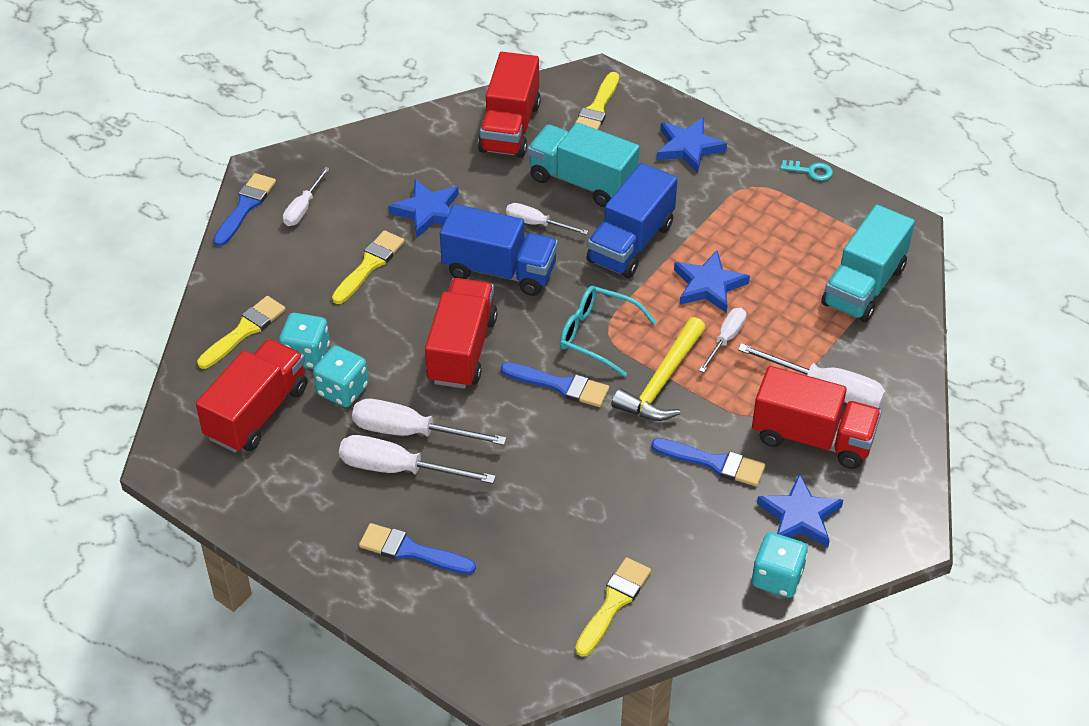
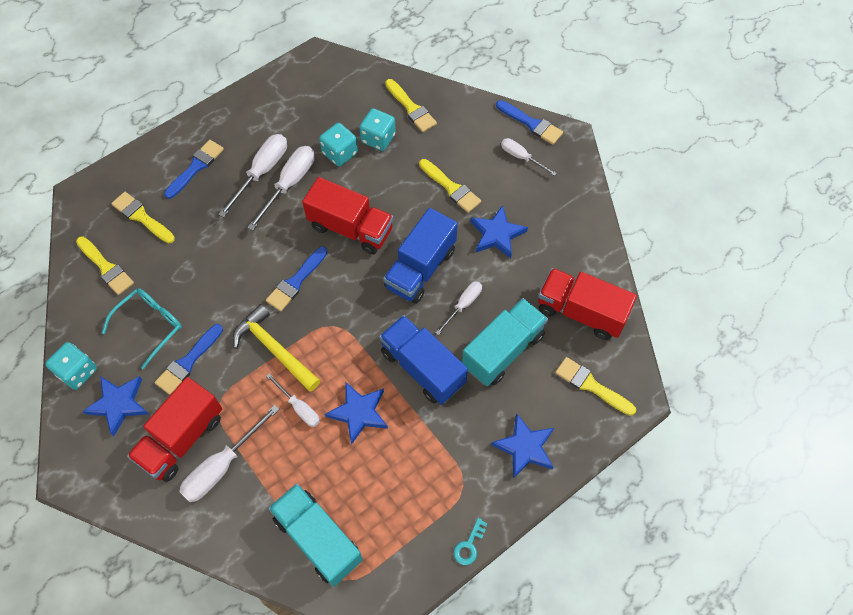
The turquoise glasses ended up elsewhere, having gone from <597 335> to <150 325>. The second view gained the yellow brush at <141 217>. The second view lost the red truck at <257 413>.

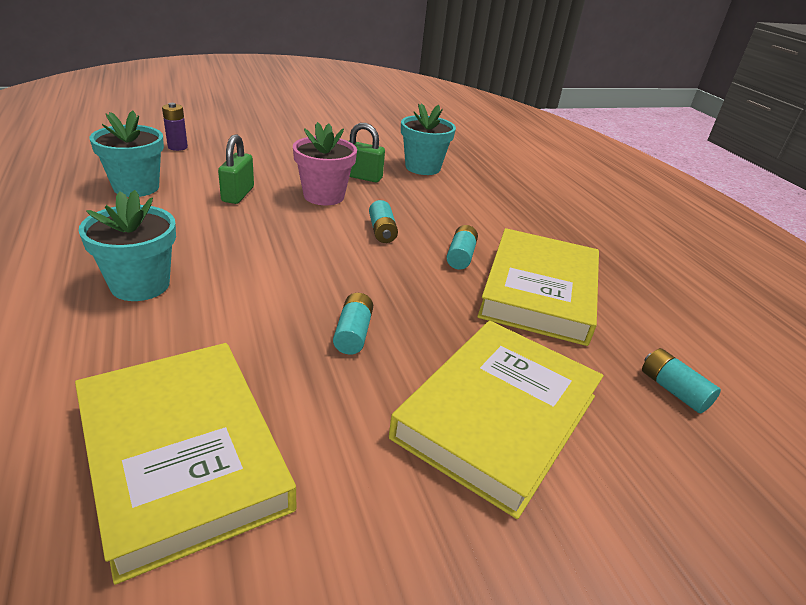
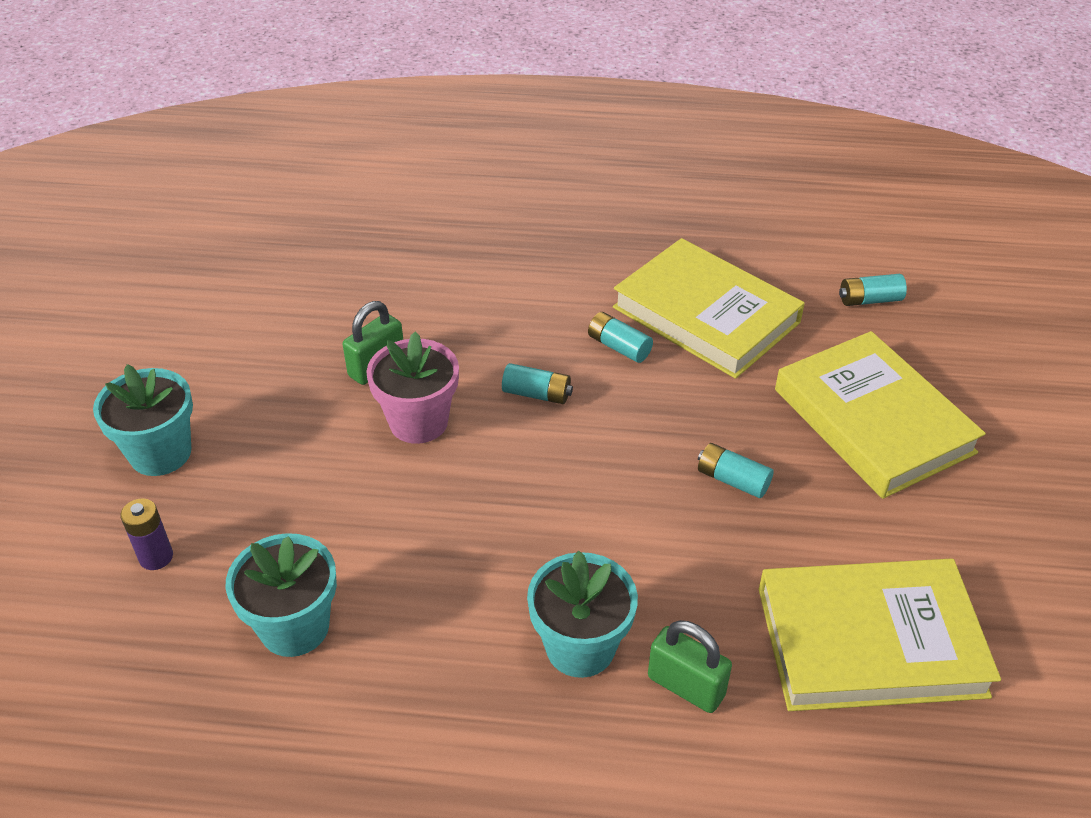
The turquoise flower pot ended up elsewhere, having gone from <422 167> to <160 453>. The green padlock ended up elsewhere, having gone from <238 194> to <686 686>.

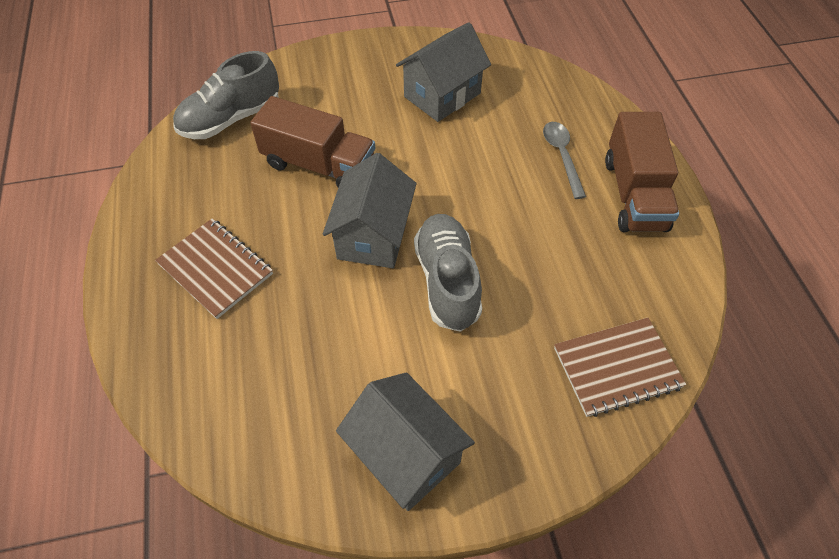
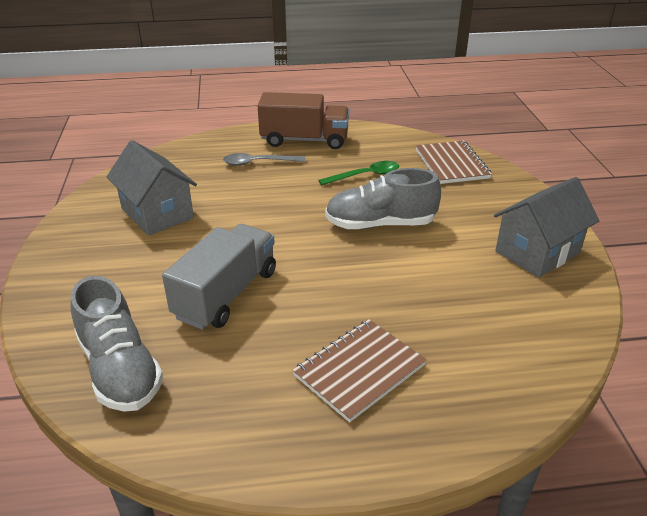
What was the brown truck at <319 165> turned into the grey truck at <226 294>. The second view gained the green spoon at <365 176>. The second view lost the grey house at <373 235>.

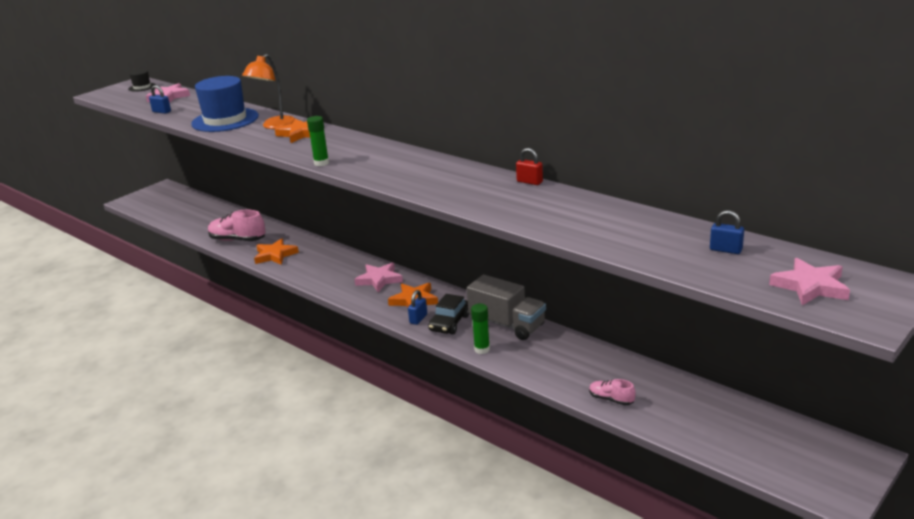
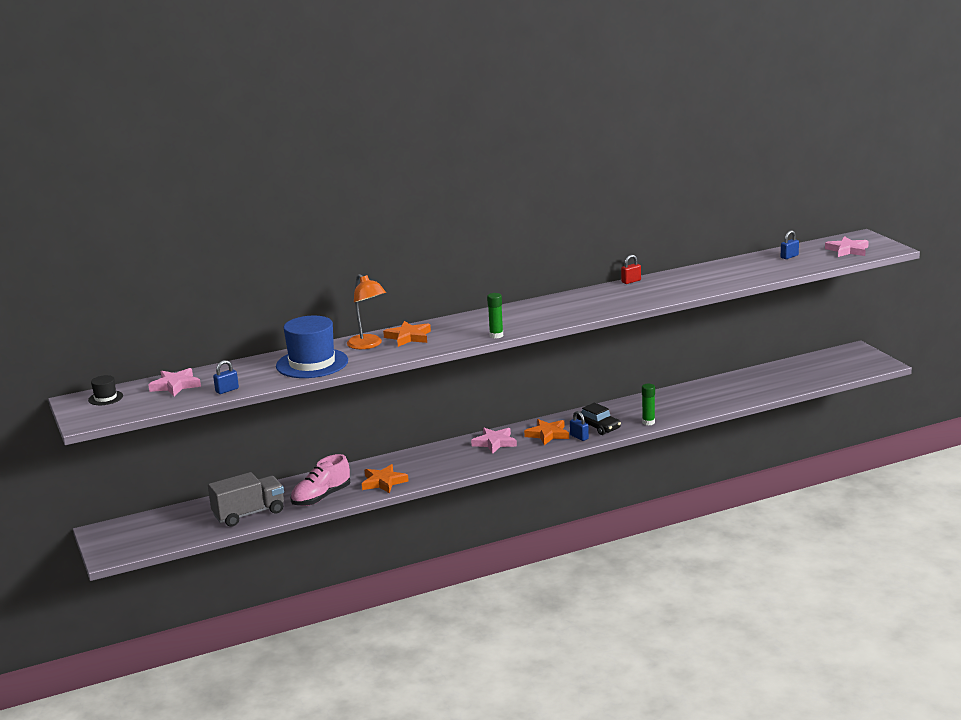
The grey truck ended up elsewhere, having gone from <507 325> to <249 514>. The second view lost the pink shoe at <611 399>.

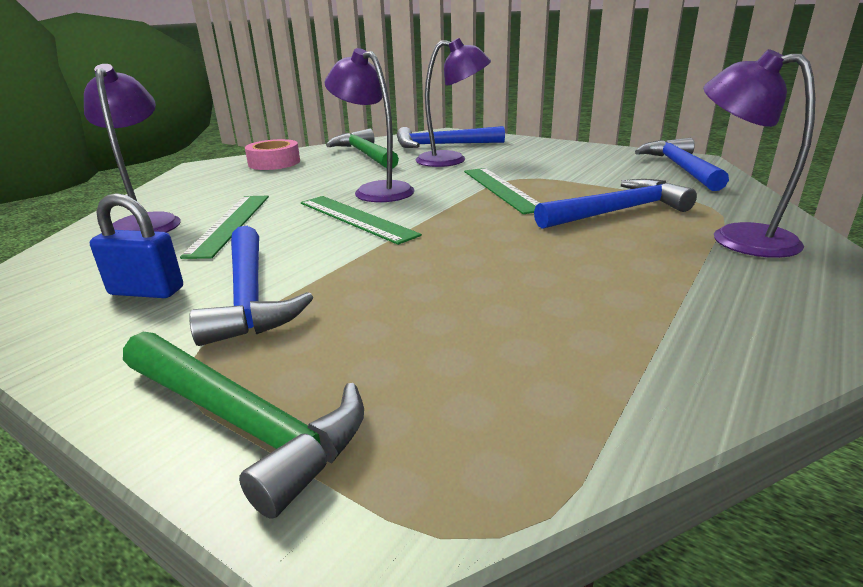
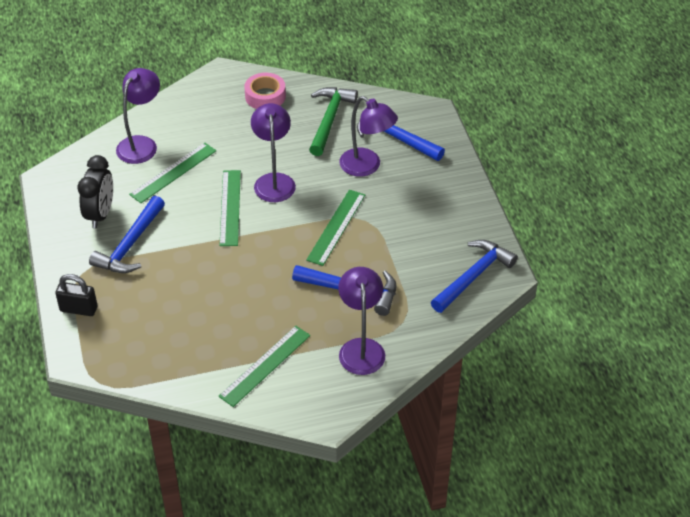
Where the green hammer stood at <243 422>, the black padlock came to stand at <79 309>. Where the blue padlock stood at <146 291>, the black clock came to stand at <100 214>. The second view gained the green ruler at <265 365>.

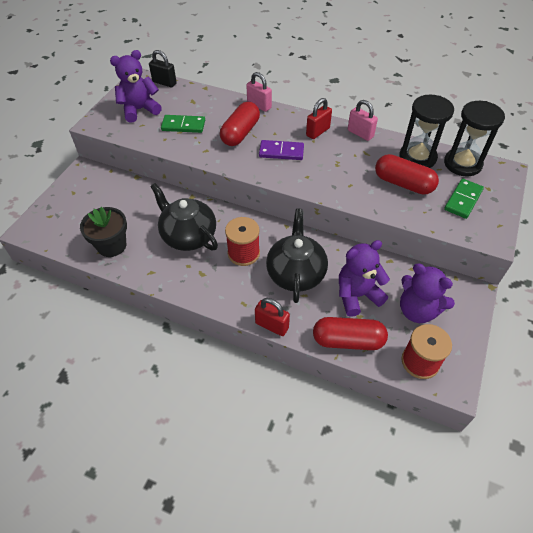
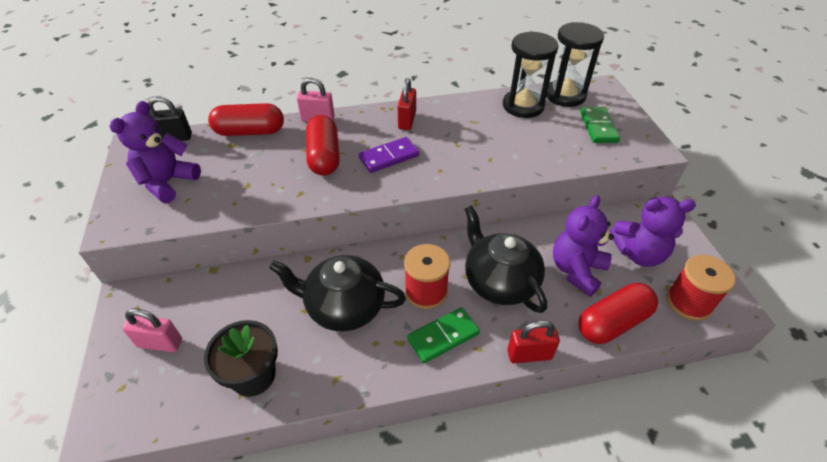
The pink padlock ended up elsewhere, having gone from <360 133> to <160 343>. The red capsule ended up elsewhere, having gone from <403 183> to <250 132>. The green domino ended up elsewhere, having gone from <183 125> to <443 336>.

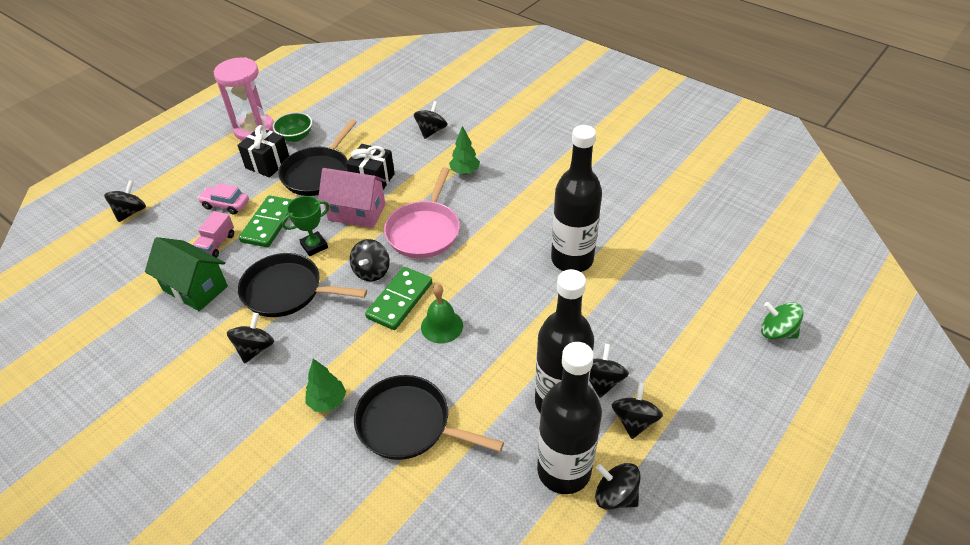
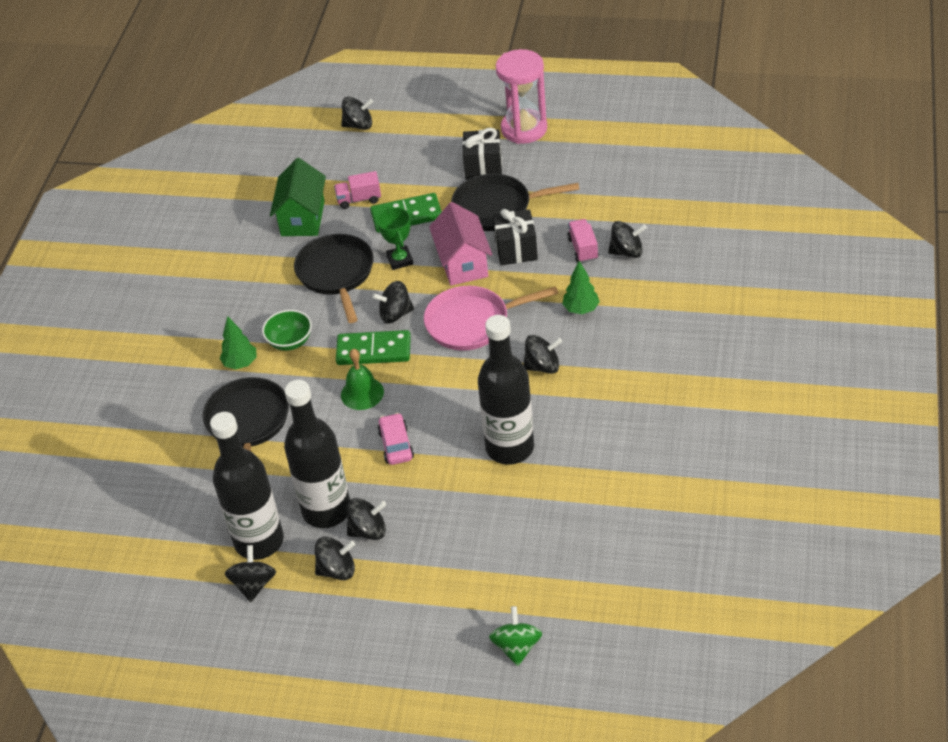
The green bowl ended up elsewhere, having gone from <295 137> to <290 341>. The green trophy at <314 246> ended up facing another way, 45 degrees clockwise from before. The pink car ended up elsewhere, having gone from <226 205> to <396 445>. The black spinning top ended up elsewhere, having gone from <255 348> to <543 366>. The second view gained the pink truck at <583 249>.

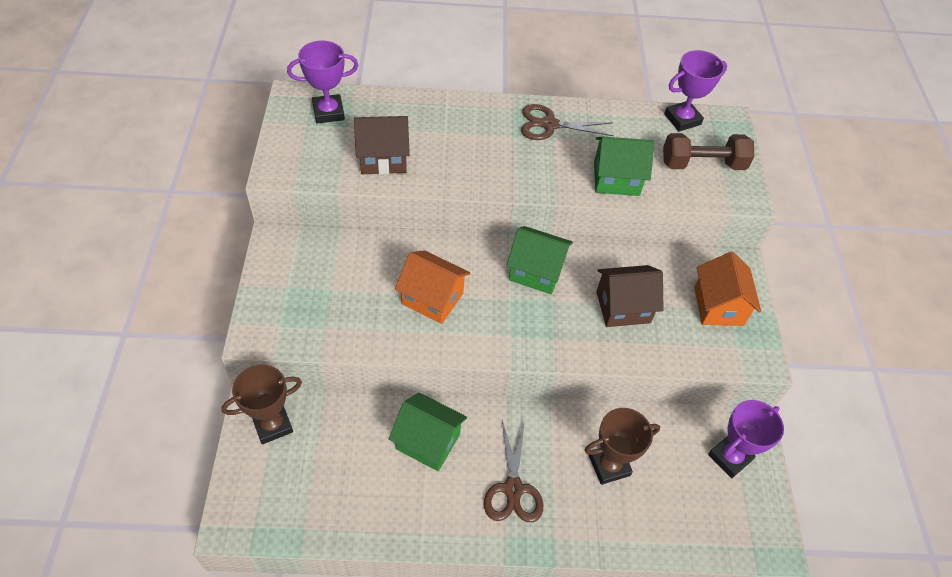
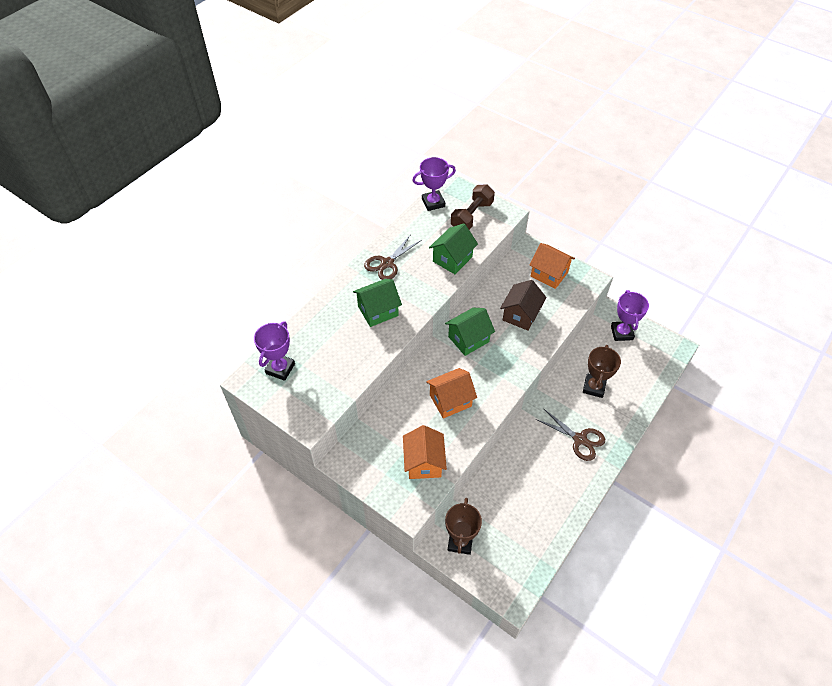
The green house ended up elsewhere, having gone from <428 441> to <378 311>. The second view gained the orange house at <424 462>. The purple trophy at <682 119> ended up facing another way, 60 degrees clockwise from before. The second view lost the brown house at <383 158>.

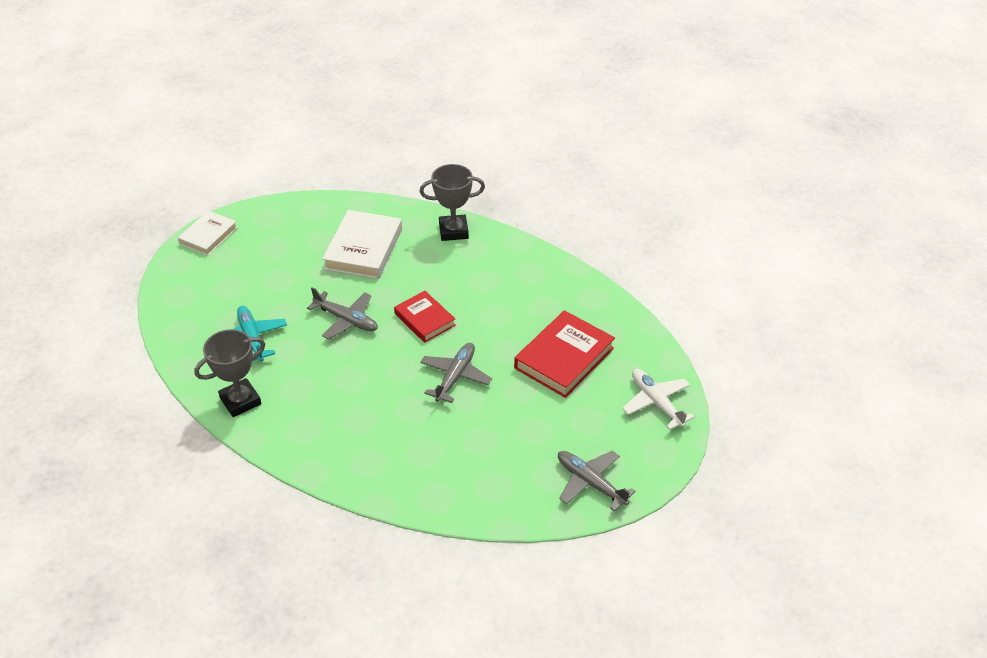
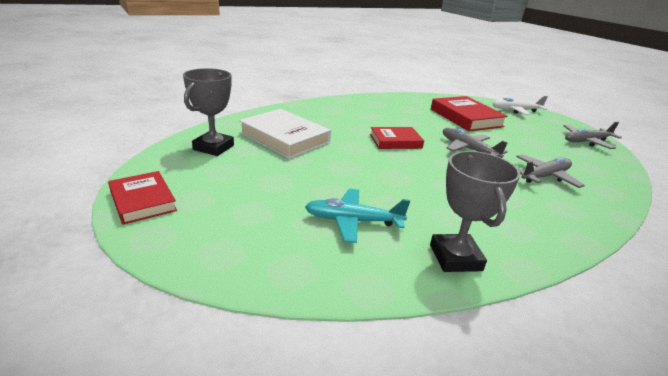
What was the white book at <208 236> turned into the red book at <143 201>. The grey trophy ended up elsewhere, having gone from <453 231> to <213 147>. The grey plane ended up elsewhere, having gone from <346 320> to <544 177>.

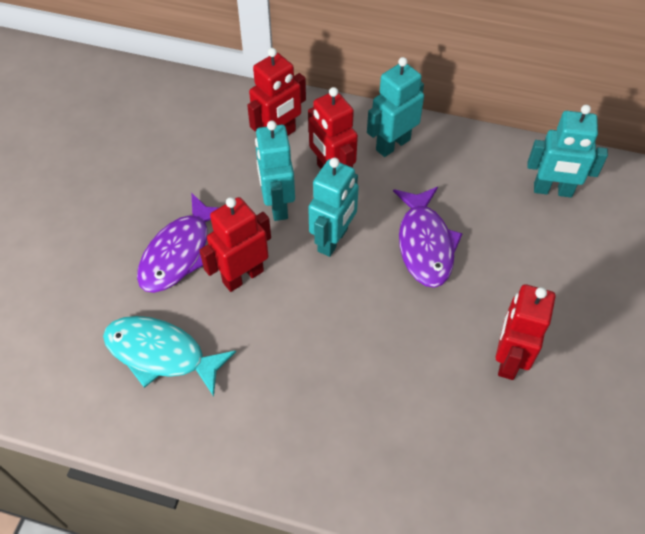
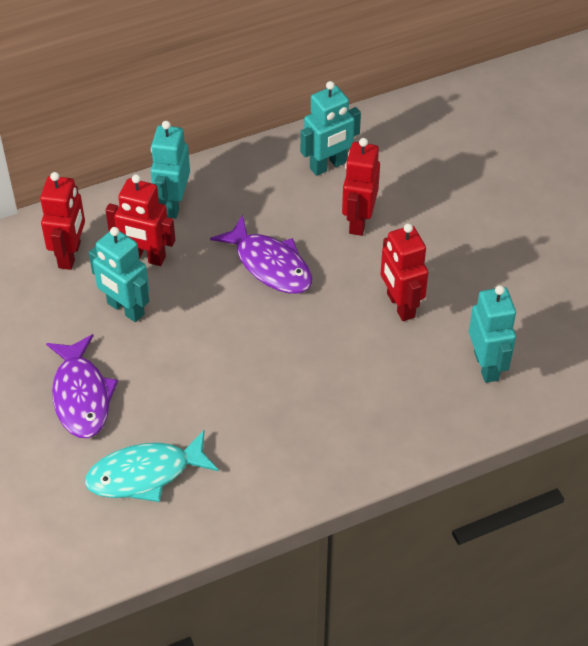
The red robot ended up elsewhere, having gone from <243 276> to <358 221>. The turquoise robot ended up elsewhere, having gone from <333 240> to <486 366>.

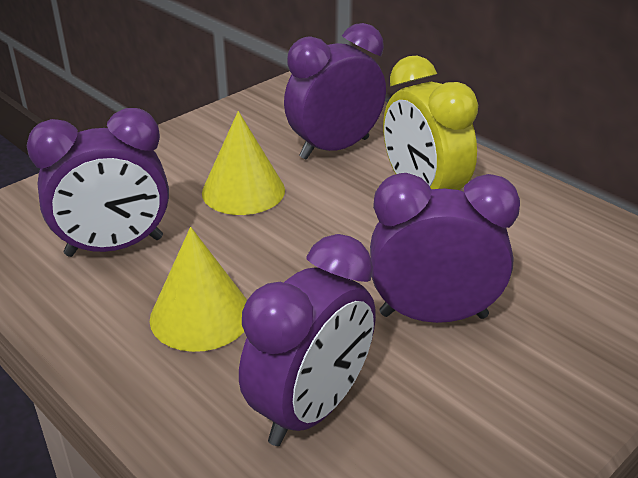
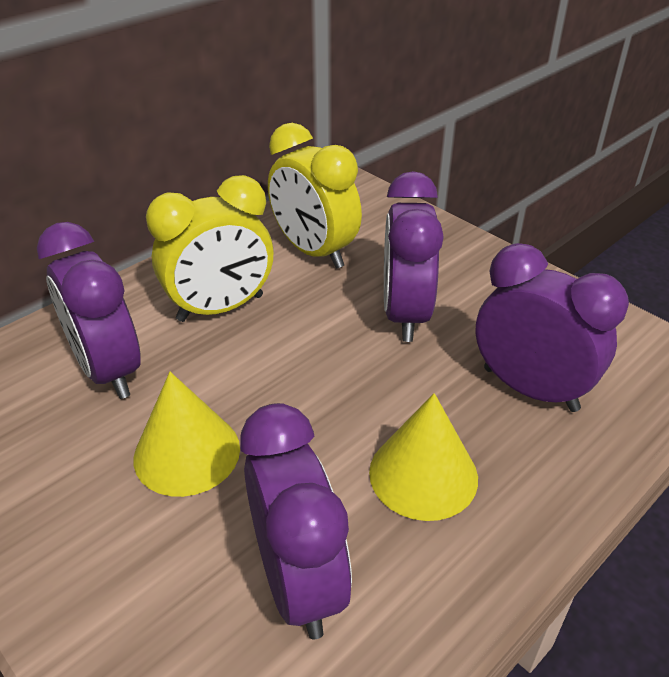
The second view gained the yellow clock at <314 252>.

